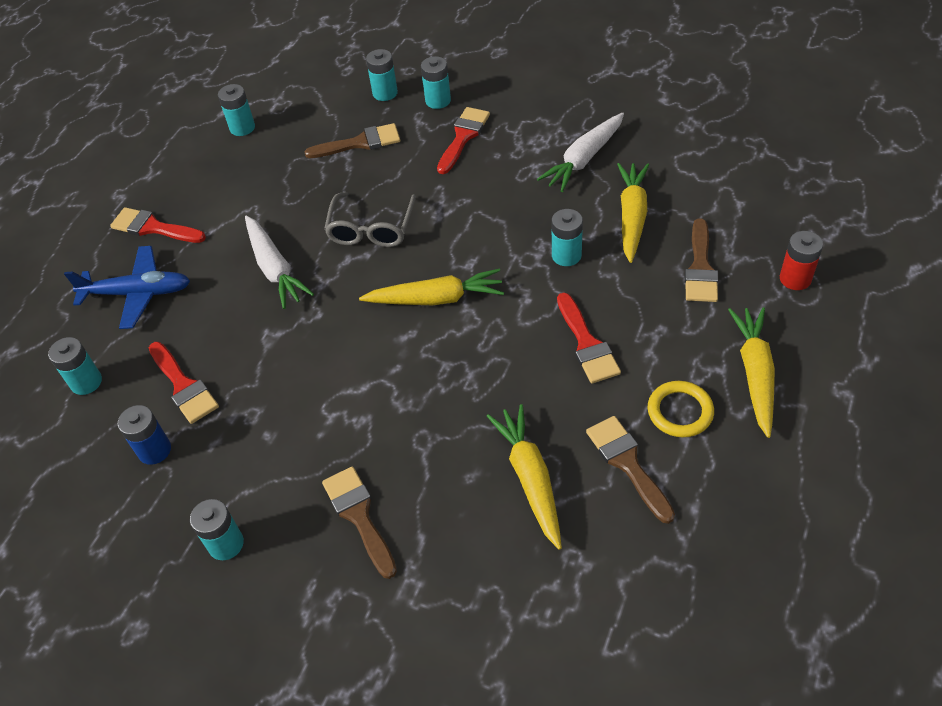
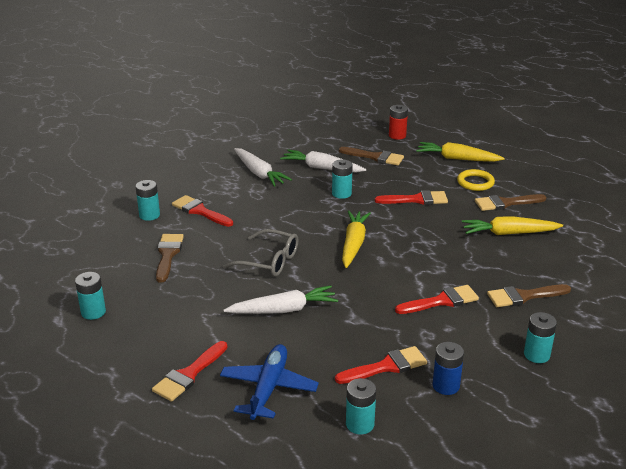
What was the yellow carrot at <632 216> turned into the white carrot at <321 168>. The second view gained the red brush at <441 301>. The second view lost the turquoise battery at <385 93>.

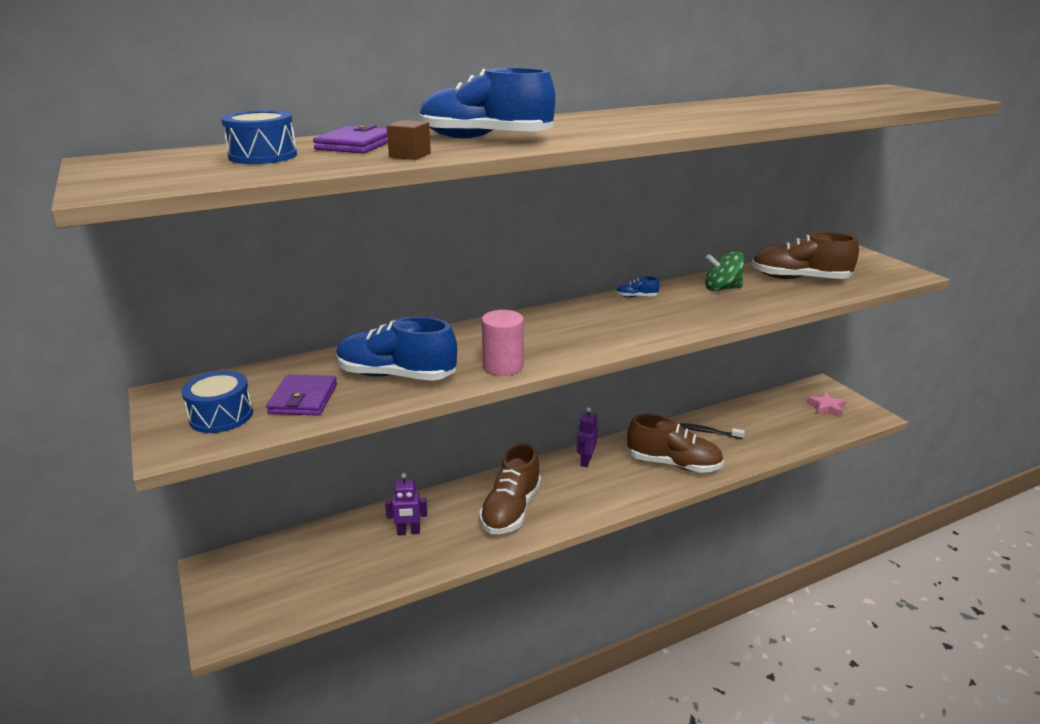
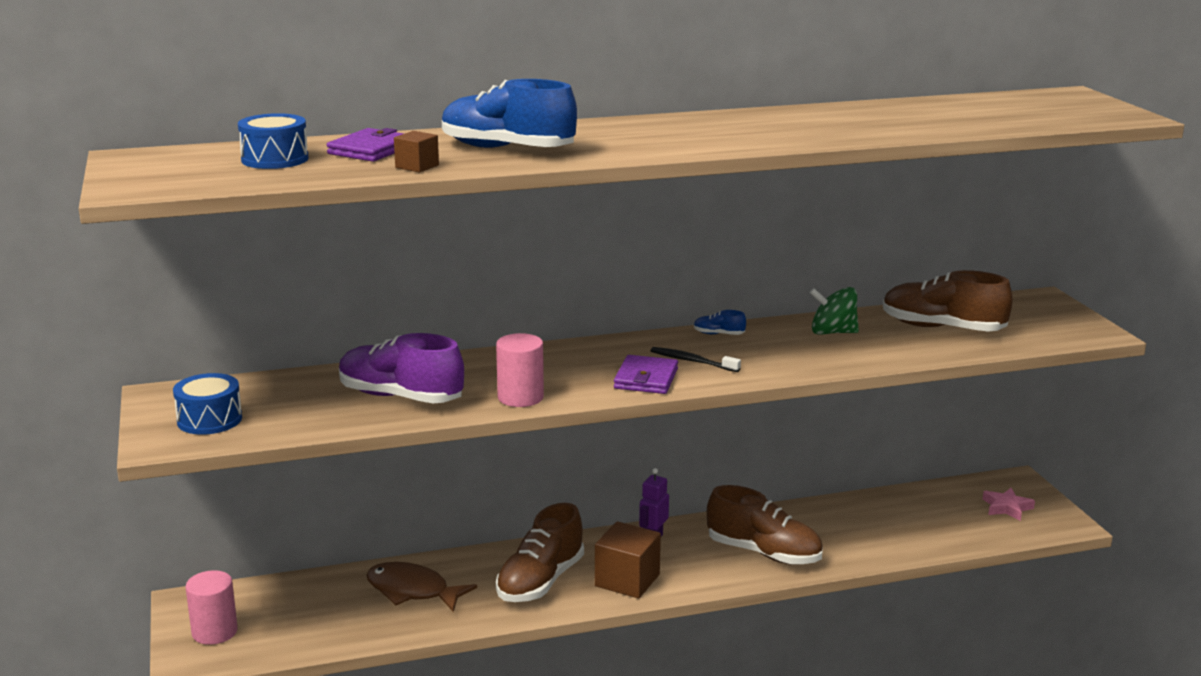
The second view gained the pink cylinder at <214 632>. What was the blue shoe at <396 375> turned into the purple shoe at <400 397>. Where the purple robot stood at <408 532>, the brown fish came to stand at <412 591>. The second view gained the brown cube at <627 580>. The purple wallet ended up elsewhere, having gone from <303 399> to <646 379>. The black toothbrush ended up elsewhere, having gone from <707 432> to <692 361>.

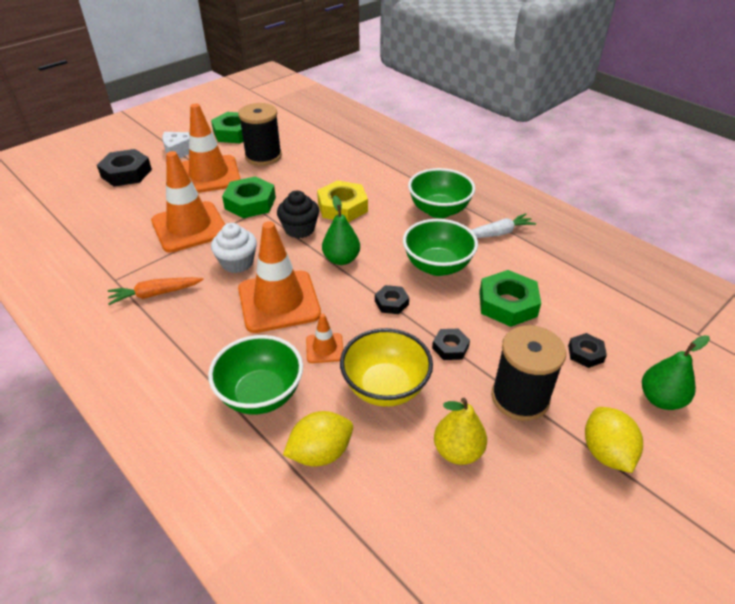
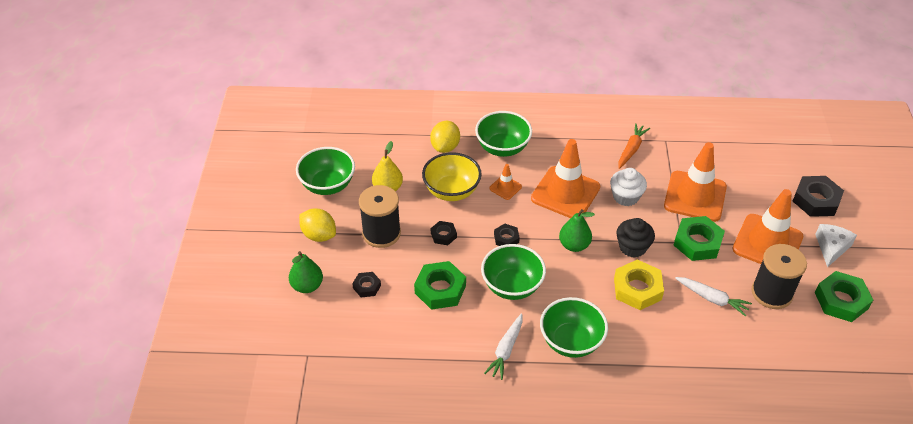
The second view gained the green bowl at <328 185>. The second view gained the white carrot at <712 299>.

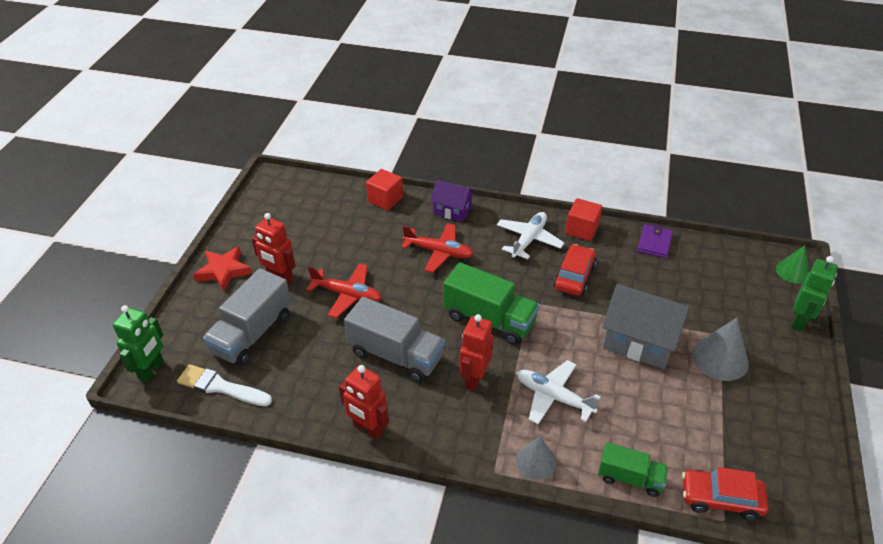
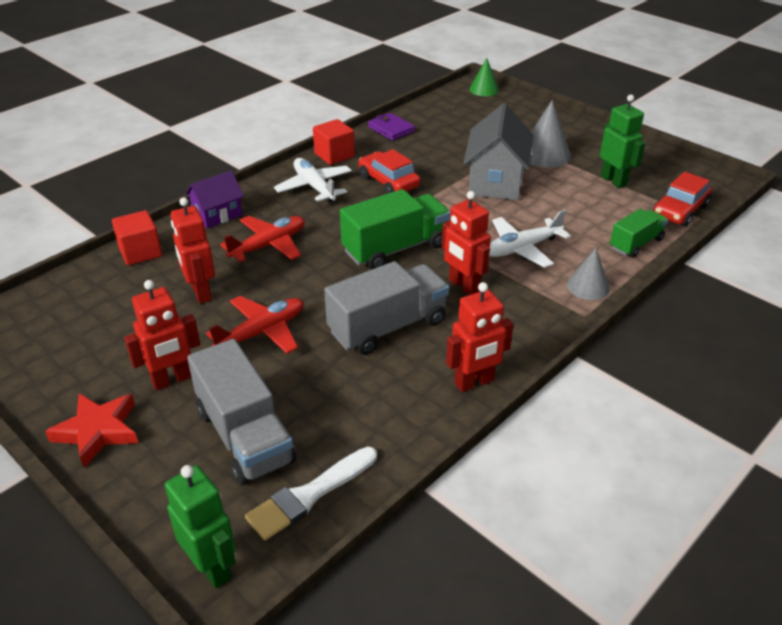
The second view gained the red robot at <200 293>. The grey house at <639 341> ended up facing another way, 45 degrees counterclockwise from before. The green robot ended up elsewhere, having gone from <799 321> to <614 181>.

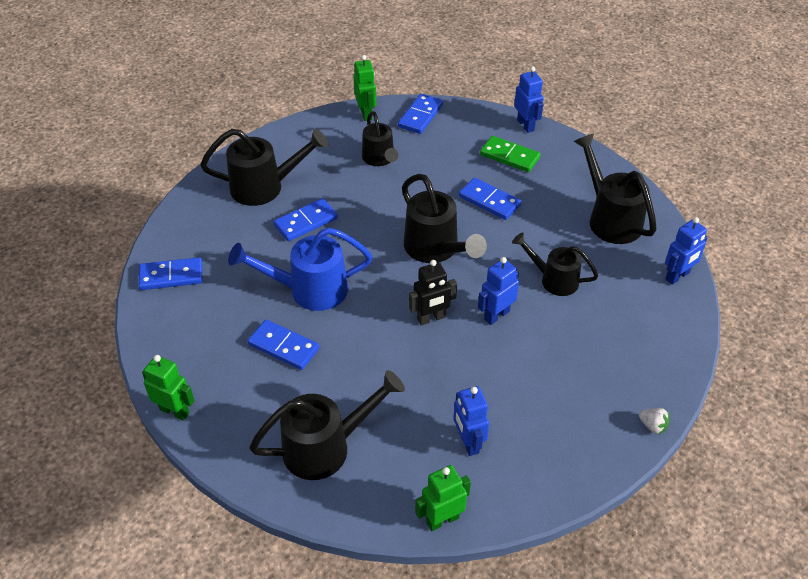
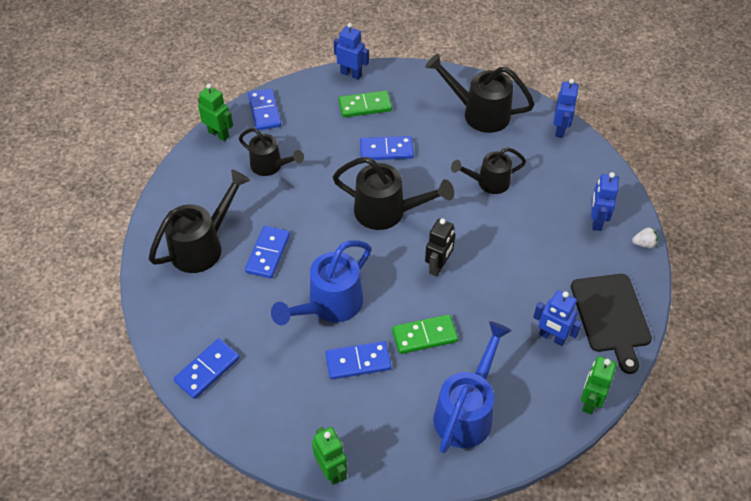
The green robot at <174 411> ended up facing another way, 75 degrees clockwise from before. The second view gained the green domino at <424 336>. What was the black watering can at <325 447> turned into the blue watering can at <466 412>. The second view gained the black cutting board at <611 316>. The blue robot ended up elsewhere, having gone from <496 315> to <596 221>.

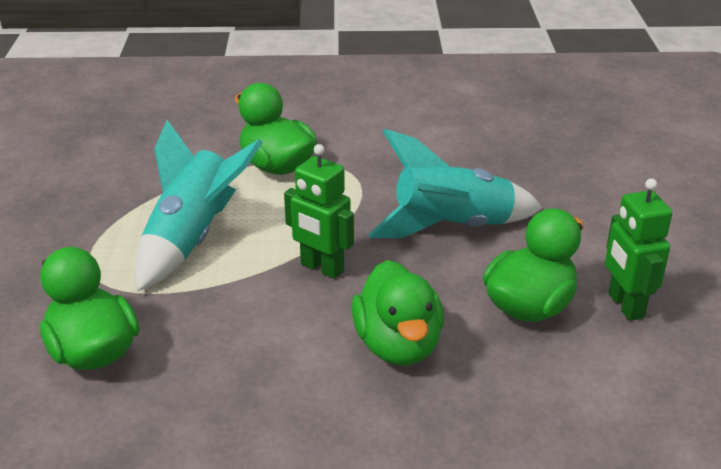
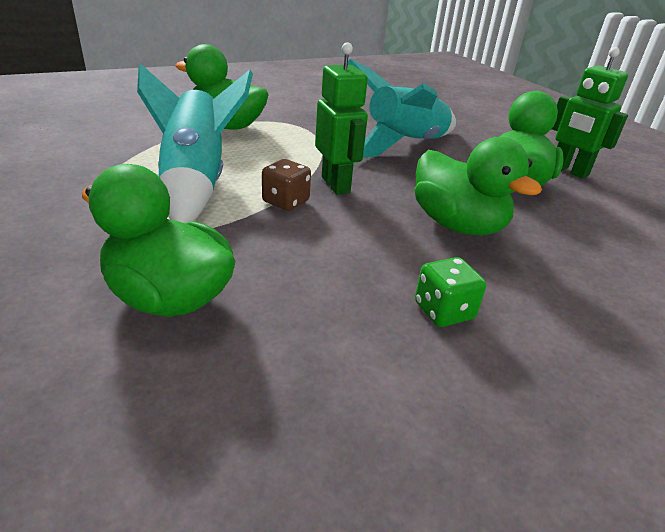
The second view gained the brown dice at <285 201>. The green robot at <321 268> ended up facing another way, 120 degrees counterclockwise from before. The second view gained the green dice at <443 311>.

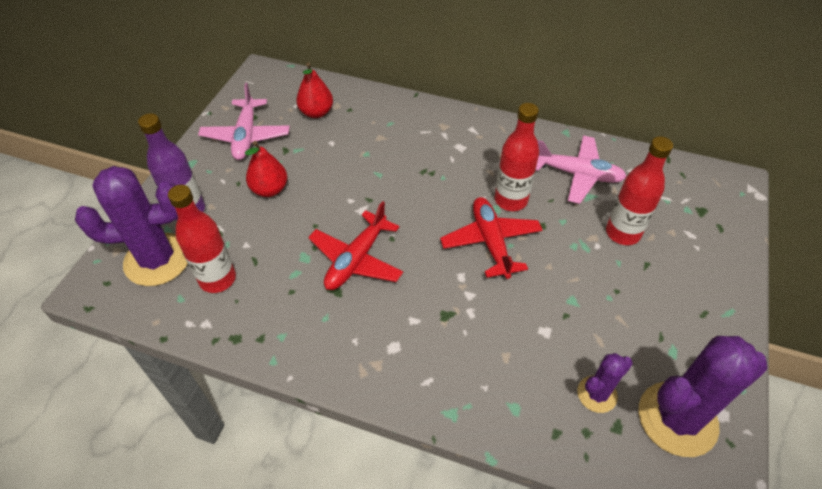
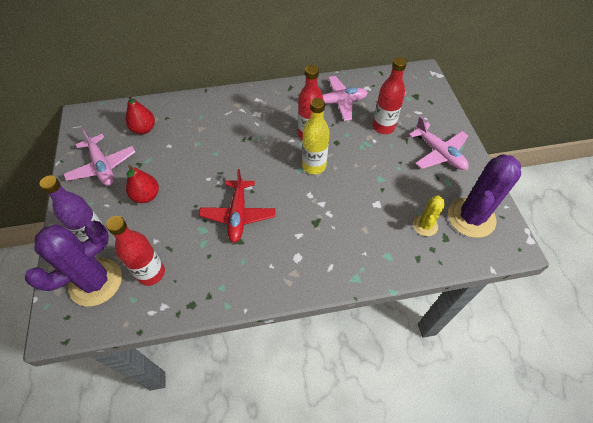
Where the red plane stood at <491 242>, the yellow bottle came to stand at <314 166>. The second view gained the pink plane at <439 153>. What was the purple cactus at <597 394> turned into the yellow cactus at <425 225>.

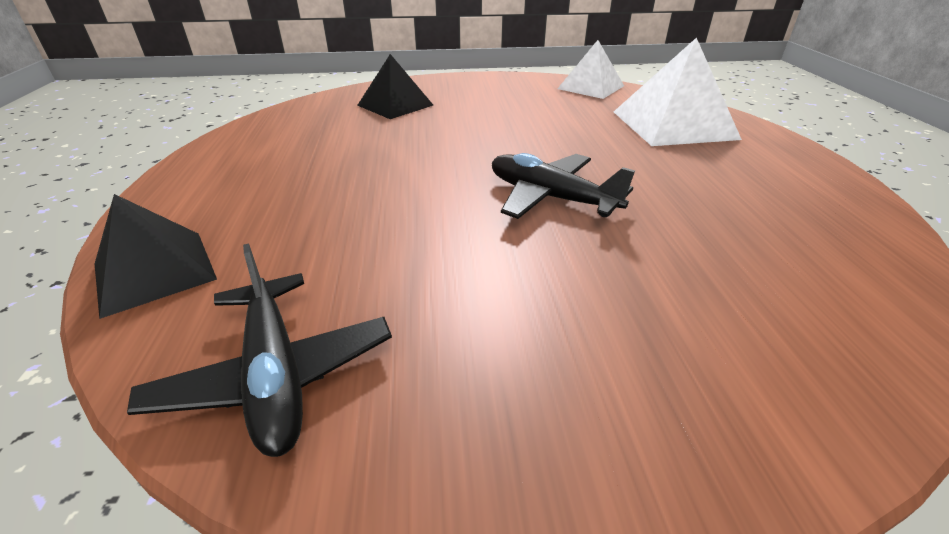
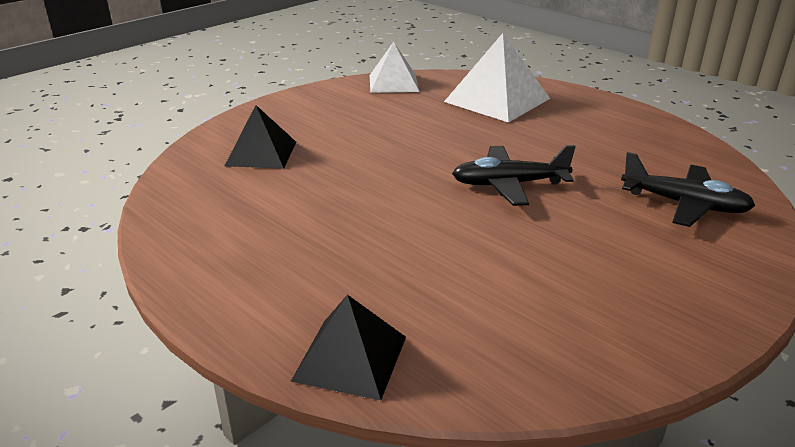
The black plane ended up elsewhere, having gone from <275 374> to <684 204>.

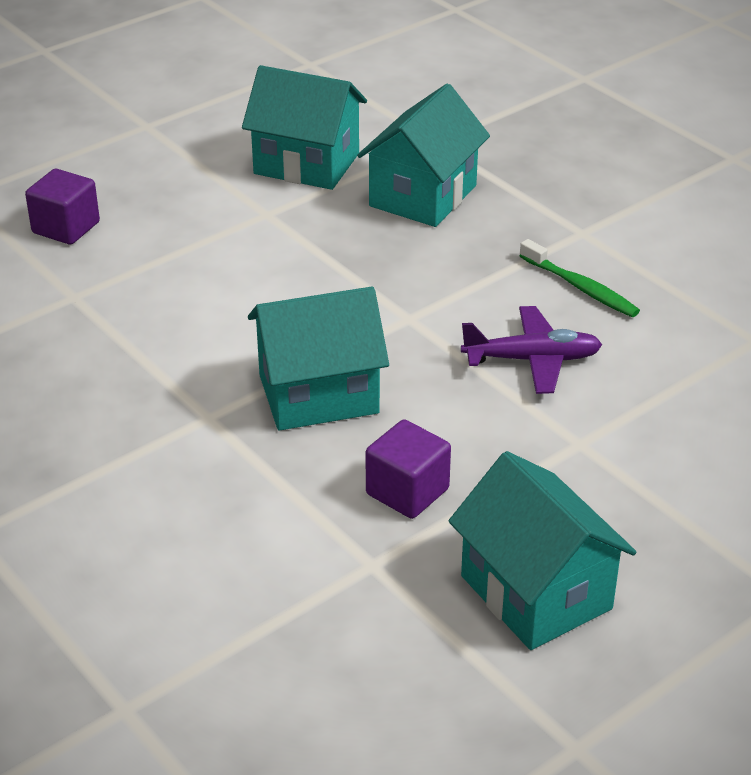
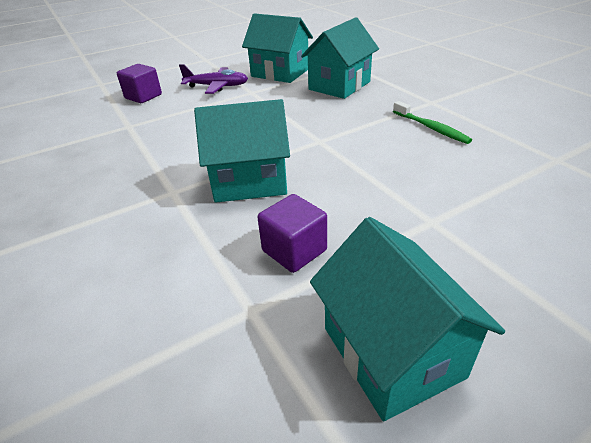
The purple plane ended up elsewhere, having gone from <532 360> to <217 86>.

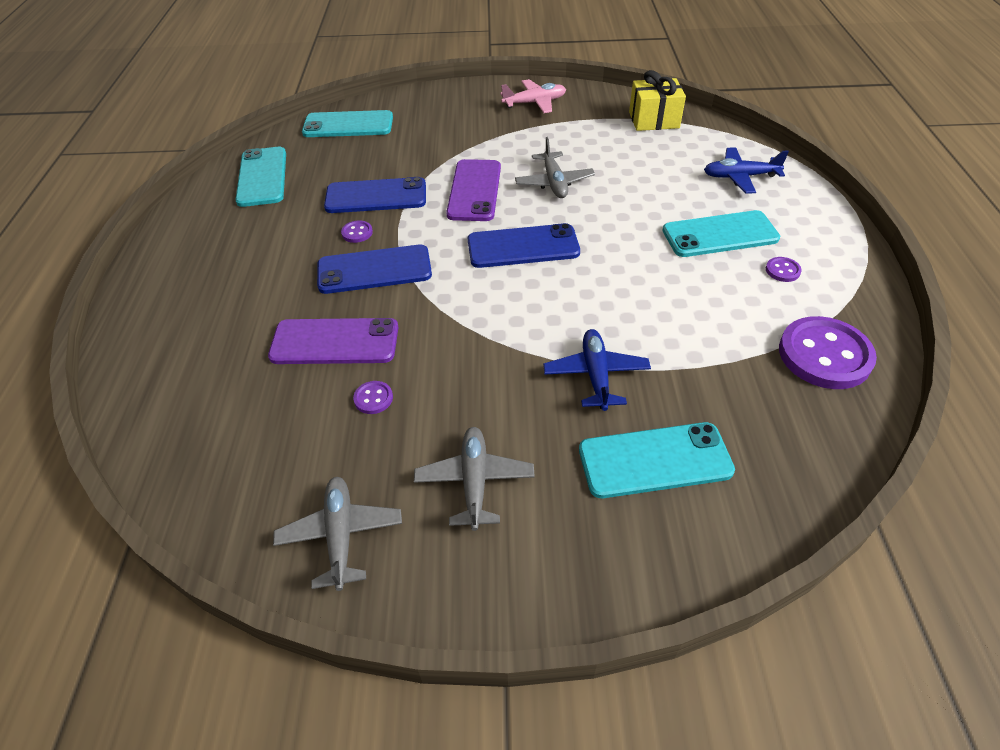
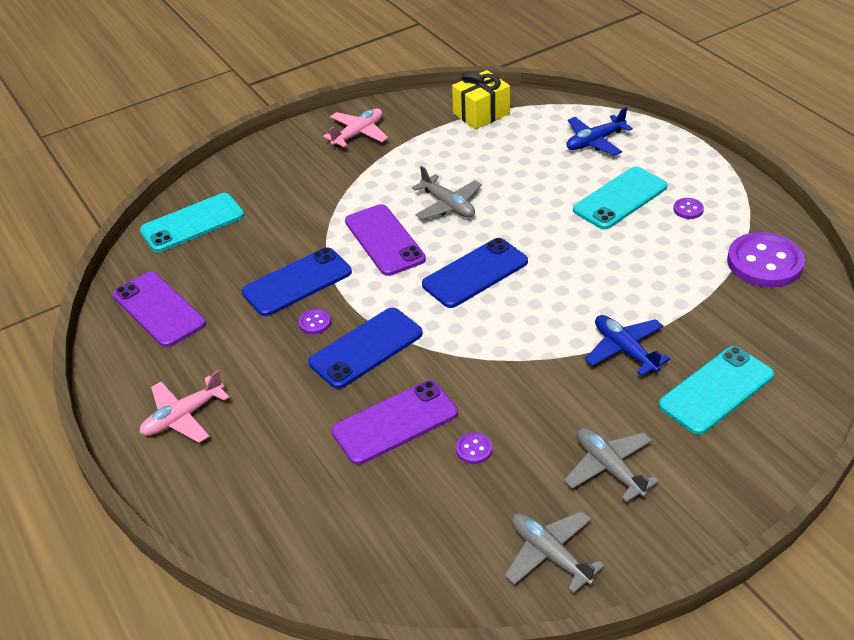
What was the turquoise phone at <262 177> turned into the purple phone at <159 309>. The second view gained the pink plane at <183 417>.

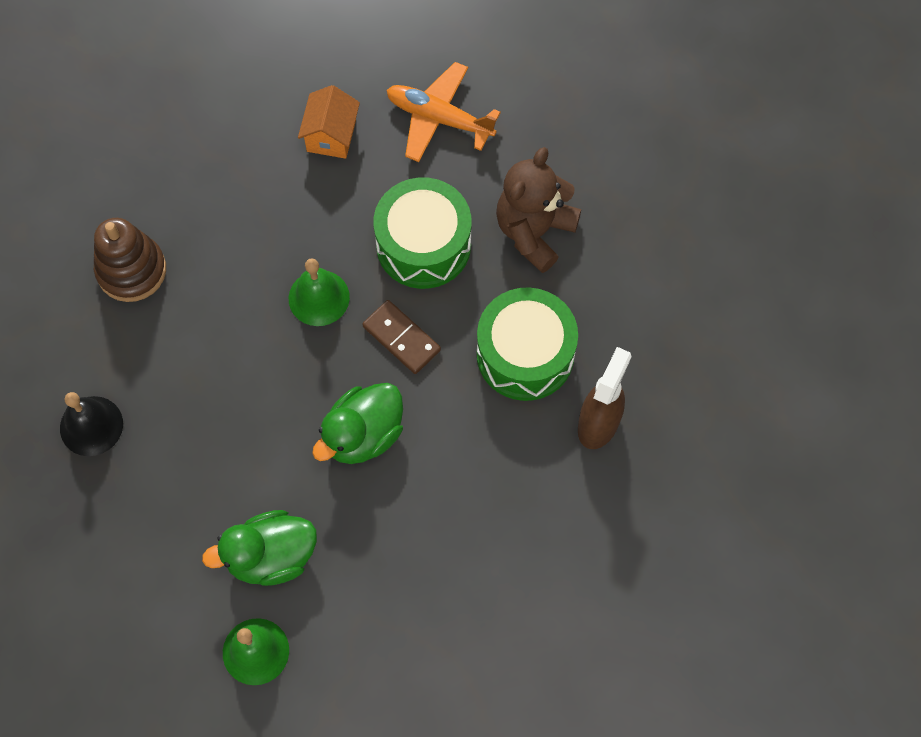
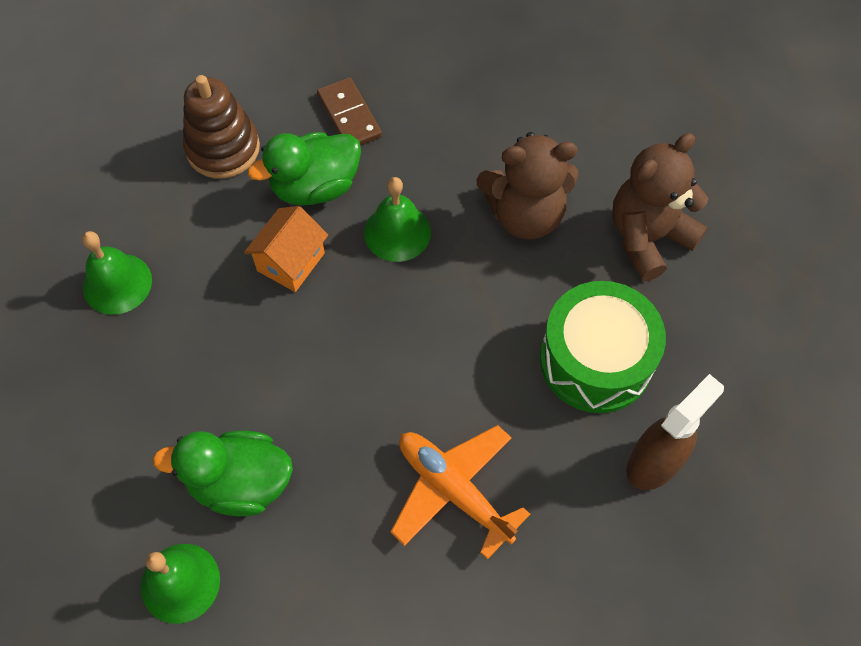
What was the black bell at <91 426> turned into the green bell at <117 283>. The orange house ended up elsewhere, having gone from <331 135> to <291 262>. The green duck ended up elsewhere, having gone from <363 435> to <315 187>. The brown domino ended up elsewhere, having gone from <401 338> to <349 116>. The orange plane ended up elsewhere, having gone from <439 118> to <454 490>. Where the green drum stood at <423 245>, the brown teddy bear came to stand at <525 214>.

